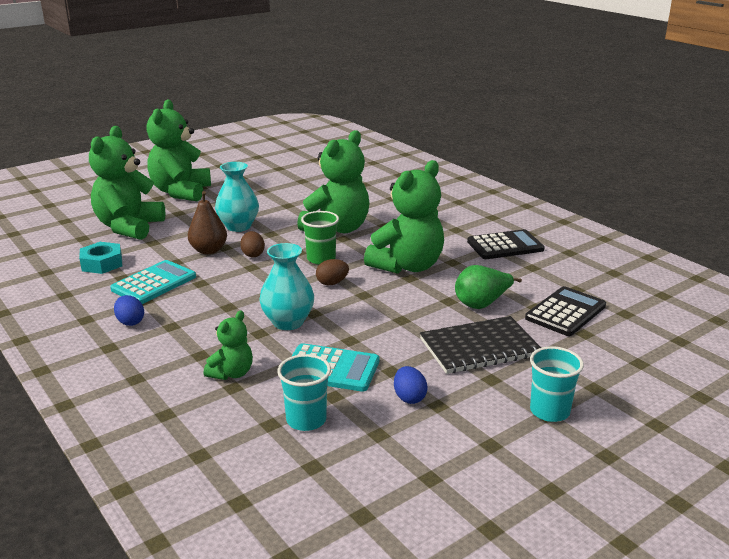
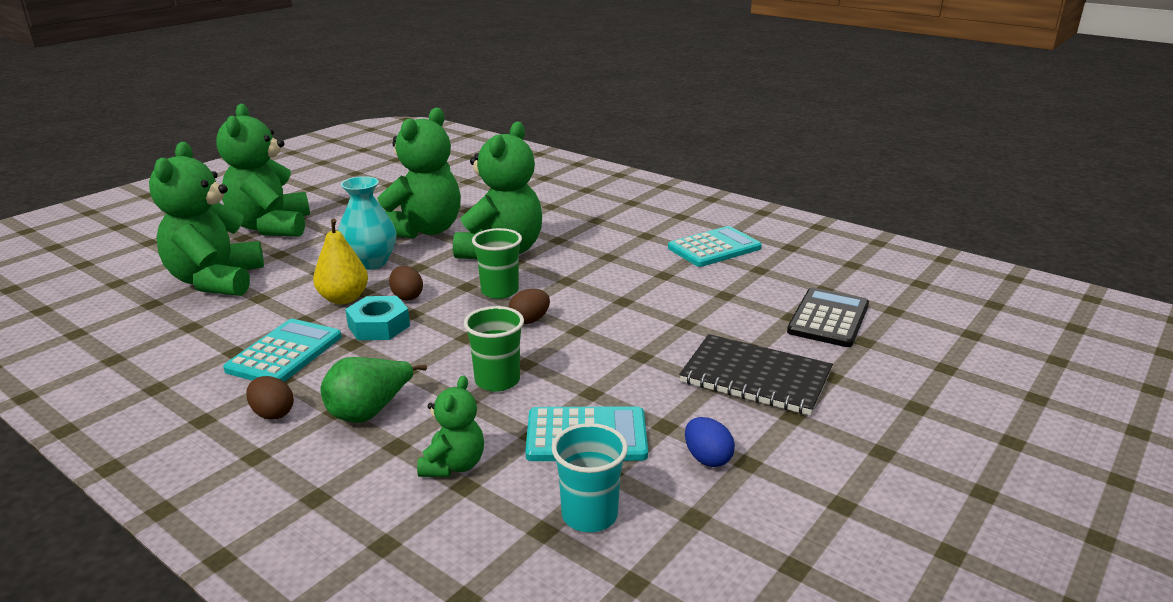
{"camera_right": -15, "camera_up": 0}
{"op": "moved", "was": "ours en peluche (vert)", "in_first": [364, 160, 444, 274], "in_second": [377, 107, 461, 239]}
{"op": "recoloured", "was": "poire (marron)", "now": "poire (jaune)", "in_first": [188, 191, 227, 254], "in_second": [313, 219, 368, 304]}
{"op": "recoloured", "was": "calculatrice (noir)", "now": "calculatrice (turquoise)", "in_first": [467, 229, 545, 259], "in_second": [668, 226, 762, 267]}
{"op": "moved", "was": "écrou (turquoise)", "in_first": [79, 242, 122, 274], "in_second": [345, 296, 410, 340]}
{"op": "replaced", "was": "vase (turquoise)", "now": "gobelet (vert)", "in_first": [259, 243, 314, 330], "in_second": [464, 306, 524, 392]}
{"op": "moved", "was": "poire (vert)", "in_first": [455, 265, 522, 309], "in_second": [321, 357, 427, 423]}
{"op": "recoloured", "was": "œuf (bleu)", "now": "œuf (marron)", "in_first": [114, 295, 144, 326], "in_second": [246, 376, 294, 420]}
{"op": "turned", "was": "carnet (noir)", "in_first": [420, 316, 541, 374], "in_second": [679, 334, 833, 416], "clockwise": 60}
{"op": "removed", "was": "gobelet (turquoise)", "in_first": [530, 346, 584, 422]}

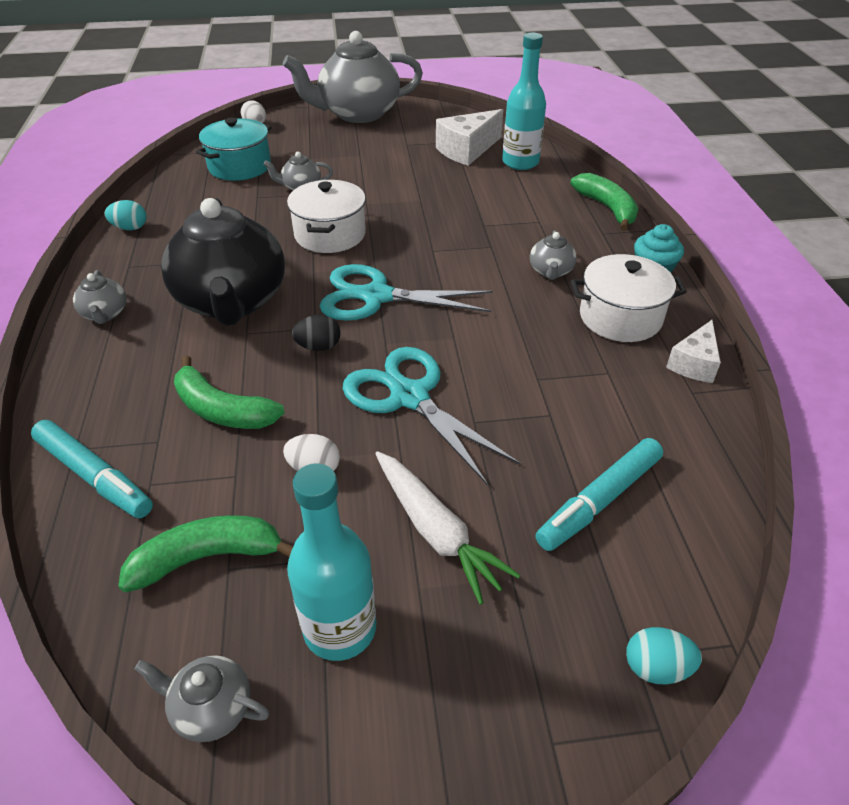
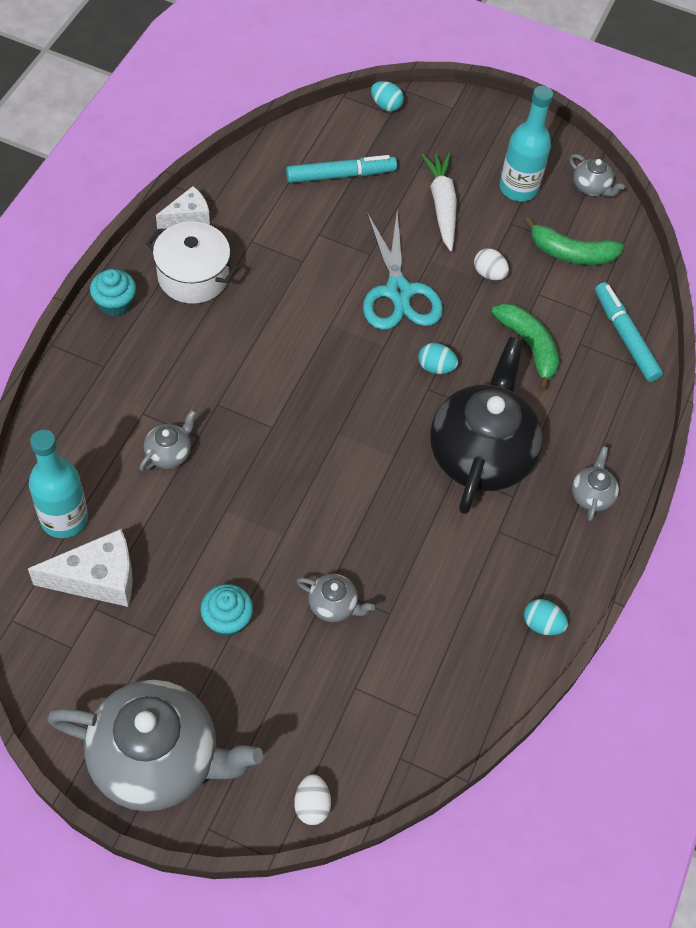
{"camera_right": -155, "camera_up": 15}
{"op": "removed", "was": "marmite (turquoise)", "in_first": [196, 118, 271, 181]}
{"op": "removed", "was": "banane (vert)", "in_first": [570, 173, 638, 231]}
{"op": "removed", "was": "marmite (blanc)", "in_first": [287, 180, 366, 253]}
{"op": "moved", "was": "théière (gris)", "in_first": [530, 230, 577, 280], "in_second": [140, 410, 196, 472]}
{"op": "removed", "was": "ciseaux (turquoise)", "in_first": [319, 264, 493, 321]}
{"op": "recoloured", "was": "œuf (noir)", "now": "œuf (turquoise)", "in_first": [292, 315, 341, 351], "in_second": [418, 343, 458, 374]}
{"op": "added", "now": "muffin (turquoise)", "in_second": [200, 584, 253, 637]}

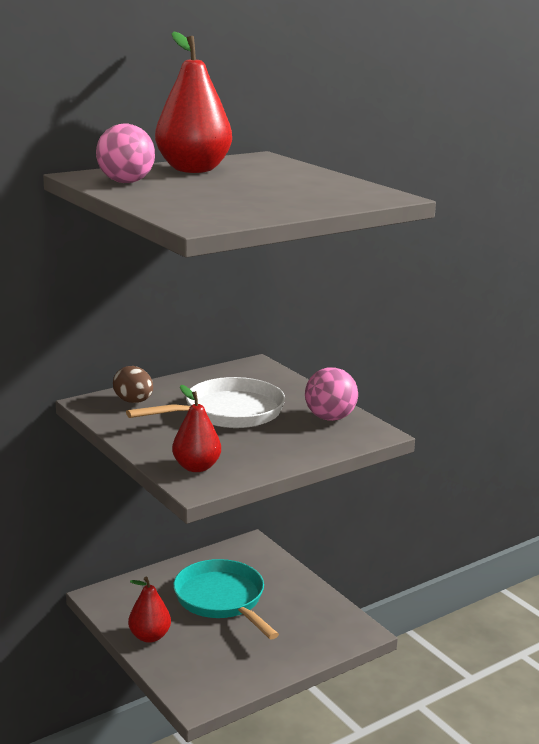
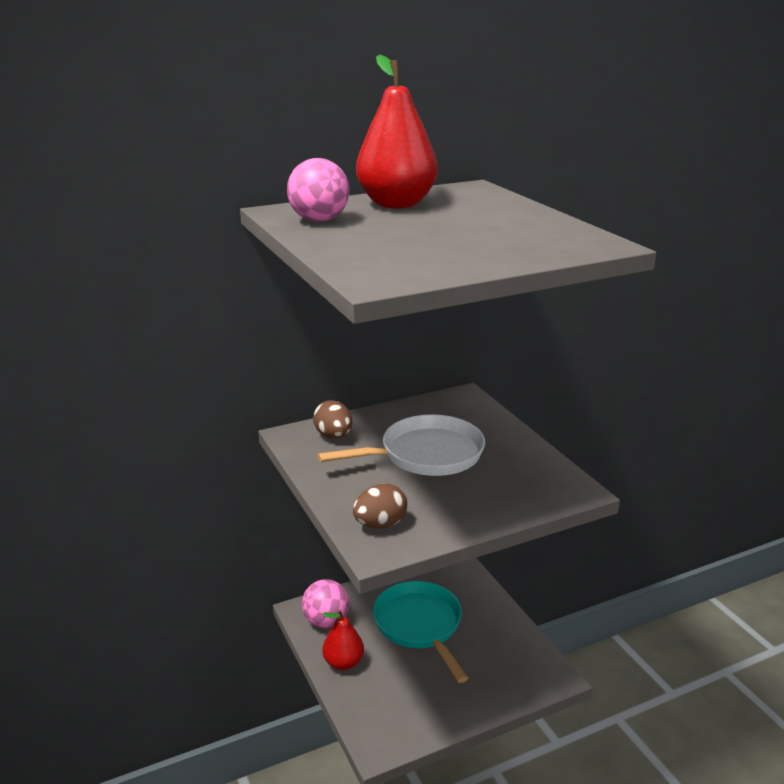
{"camera_right": 10, "camera_up": 5}
{"op": "moved", "was": "balle (rose)", "in_first": [305, 367, 358, 421], "in_second": [302, 579, 349, 628]}
{"op": "replaced", "was": "poire (rouge)", "now": "œuf (marron)", "in_first": [172, 385, 221, 472], "in_second": [353, 484, 408, 529]}

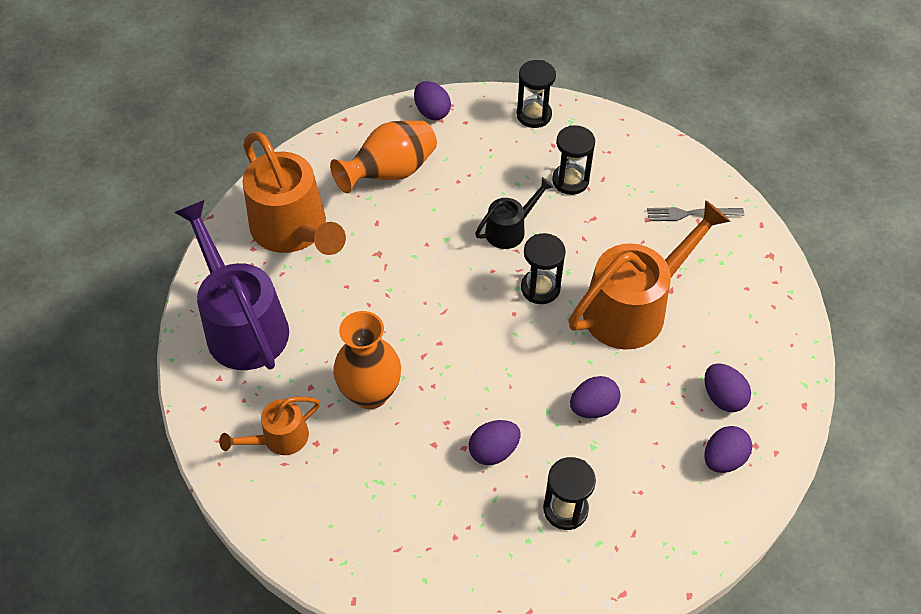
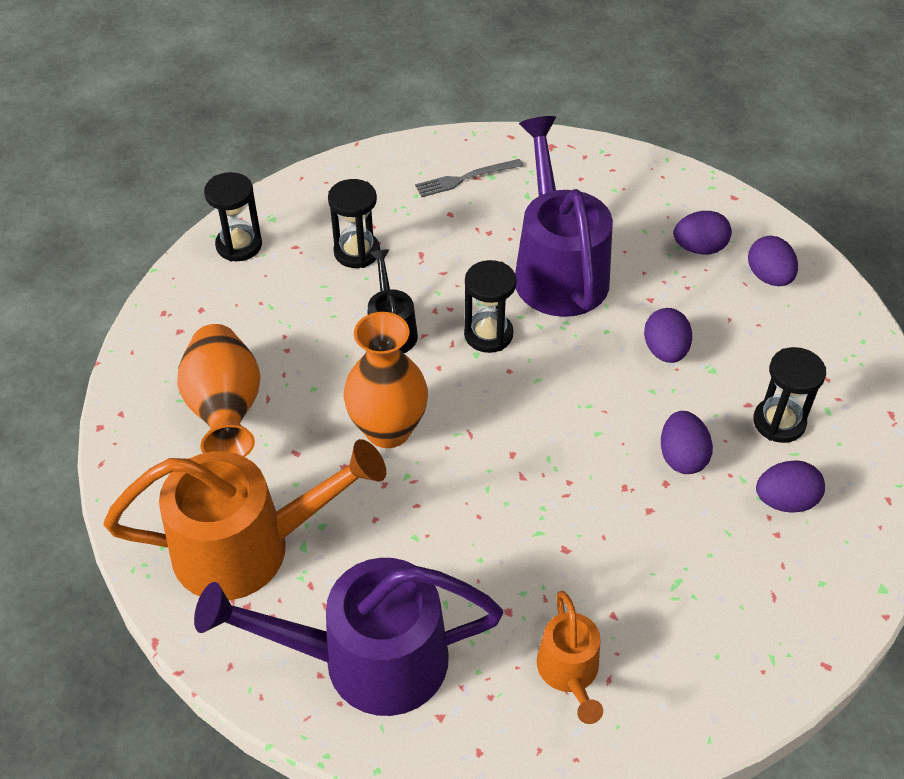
{"camera_right": -65, "camera_up": -5}
{"op": "moved", "was": "œuf (violet)", "in_first": [414, 81, 451, 120], "in_second": [756, 460, 825, 513]}
{"op": "recoloured", "was": "arrosoir (orange)", "now": "arrosoir (violet)", "in_first": [568, 200, 730, 350], "in_second": [515, 116, 613, 317]}
{"op": "turned", "was": "fourchette (gris)", "in_first": [647, 207, 744, 221], "in_second": [415, 159, 523, 197], "clockwise": 45}
{"op": "moved", "was": "vase (orange)", "in_first": [333, 311, 401, 409], "in_second": [344, 312, 428, 448]}

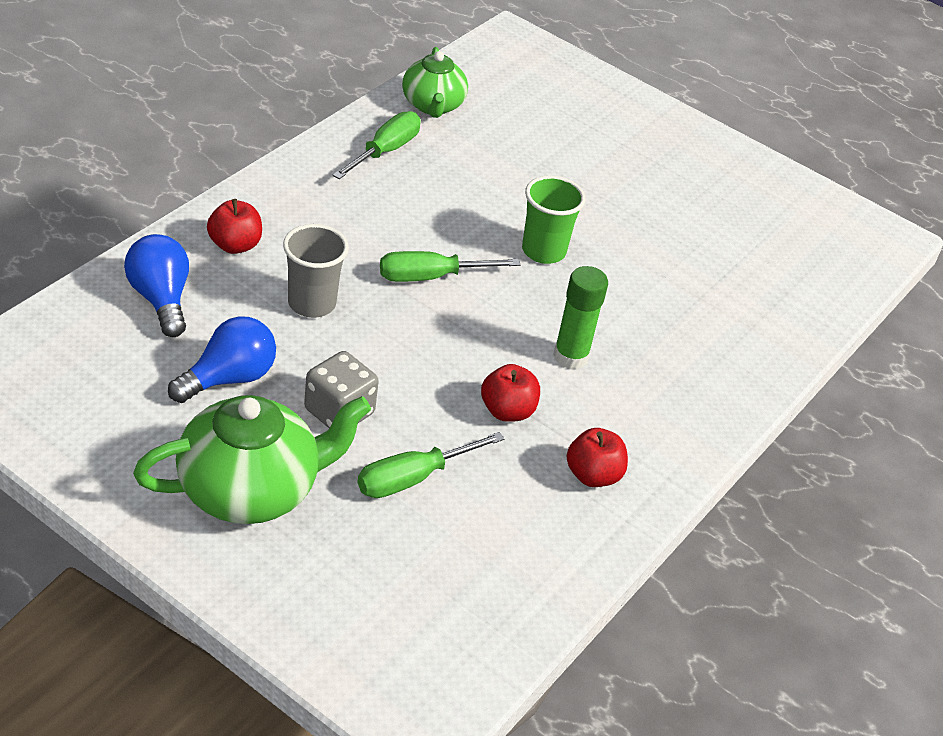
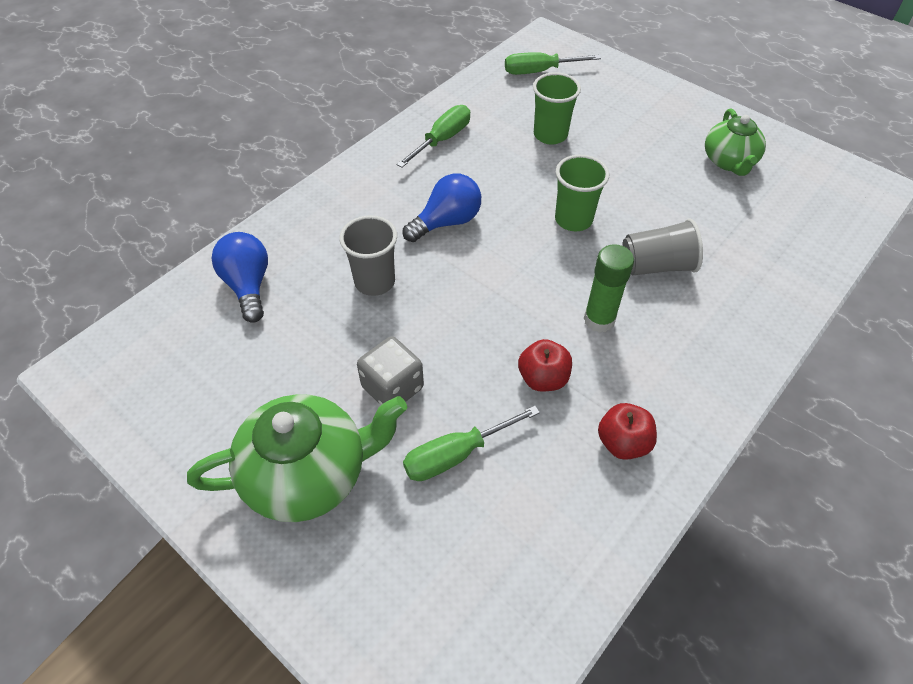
{"camera_right": 10, "camera_up": 10}
{"op": "moved", "was": "théière (vert)", "in_first": [402, 47, 468, 118], "in_second": [705, 108, 766, 176]}
{"op": "removed", "was": "pomme (rouge)", "in_first": [207, 199, 262, 254]}
{"op": "moved", "was": "tournevis (vert)", "in_first": [380, 251, 521, 282], "in_second": [505, 52, 601, 75]}
{"op": "moved", "was": "ampoule (bleu)", "in_first": [168, 316, 276, 403], "in_second": [403, 174, 481, 242]}
{"op": "added", "now": "gobelet (vert)", "in_second": [533, 72, 581, 145]}
{"op": "added", "now": "gobelet (gris)", "in_second": [622, 218, 703, 275]}

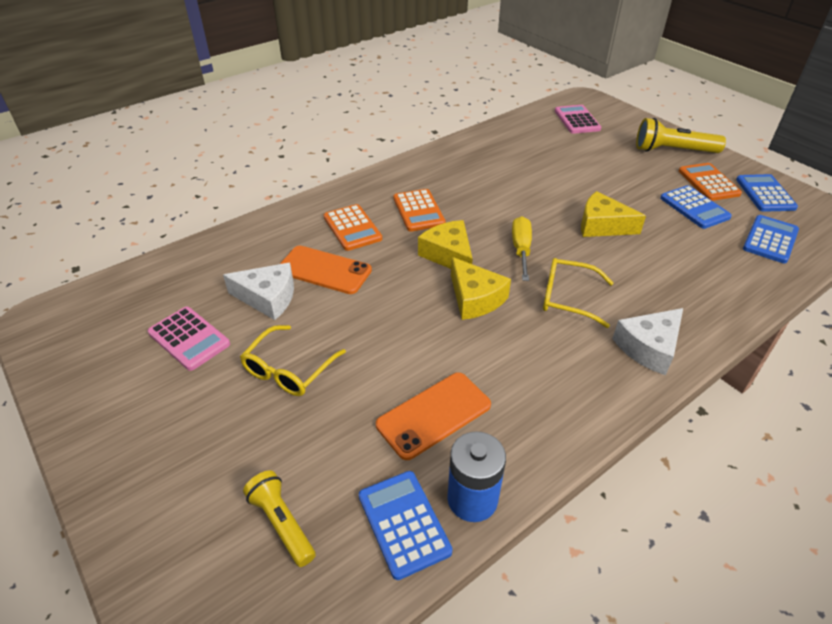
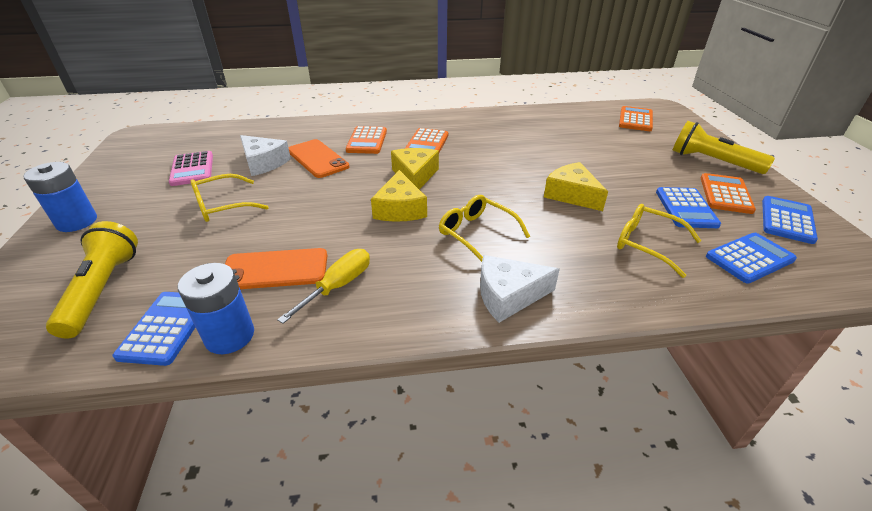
{"camera_right": 30, "camera_up": -5}
{"op": "recoloured", "was": "calculatrice (rose)", "now": "calculatrice (orange)", "in_first": [555, 105, 601, 134], "in_second": [619, 106, 653, 131]}
{"op": "moved", "was": "tournevis (jaune)", "in_first": [512, 216, 532, 281], "in_second": [277, 249, 370, 324]}
{"op": "resized", "was": "lampe de poche (jaune)", "in_first": [243, 470, 316, 567], "in_second": [46, 221, 138, 339], "ratio": 1.54}
{"op": "added", "now": "pile (bleu)", "in_second": [24, 162, 97, 232]}
{"op": "added", "now": "lunettes (jaune)", "in_second": [617, 204, 701, 278]}

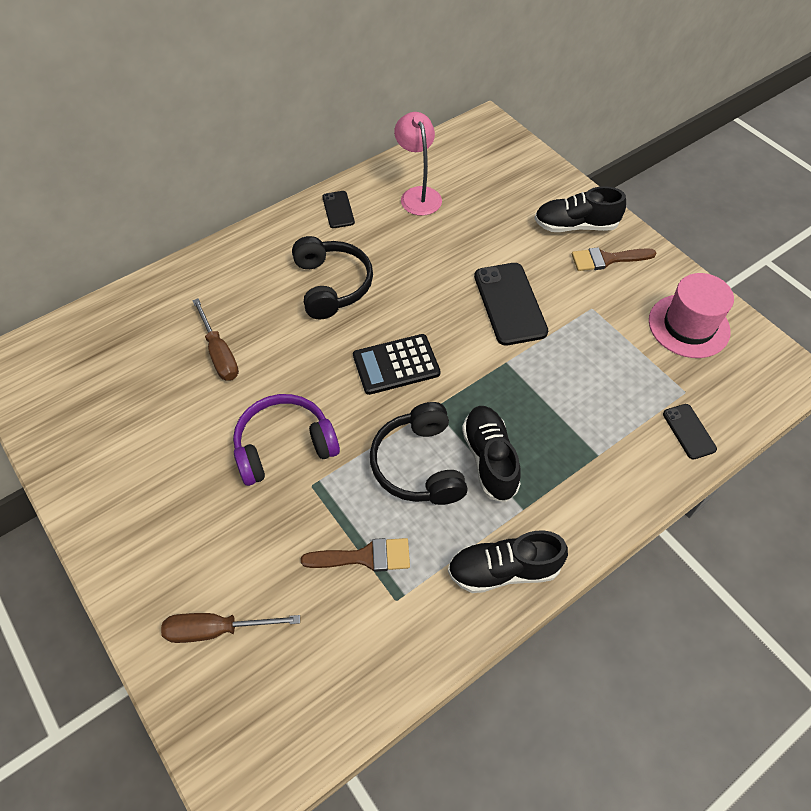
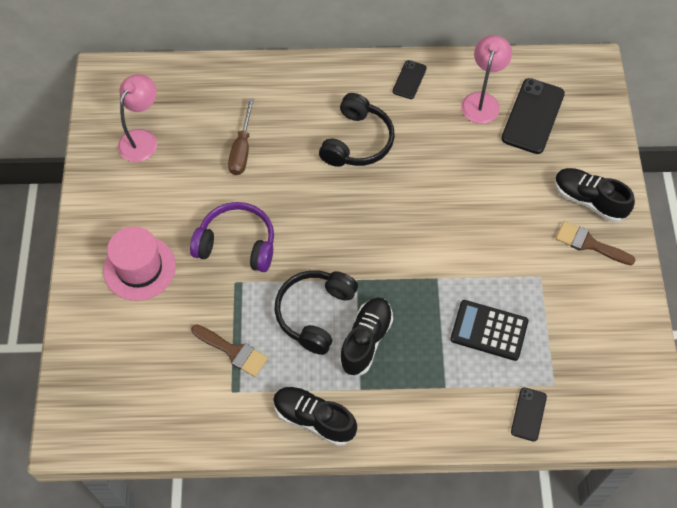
{"camera_right": 35, "camera_up": 5}
{"op": "moved", "was": "téléphone (noir)", "in_first": [474, 263, 548, 346], "in_second": [501, 78, 565, 154]}
{"op": "moved", "was": "chapeau (rose)", "in_first": [649, 273, 734, 358], "in_second": [103, 226, 176, 301]}
{"op": "moved", "was": "calculatrice (noir)", "in_first": [353, 334, 441, 395], "in_second": [450, 300, 528, 361]}
{"op": "removed", "was": "tournevis (marron)", "in_first": [161, 613, 300, 643]}
{"op": "added", "now": "lampe (rose)", "in_second": [118, 74, 157, 162]}

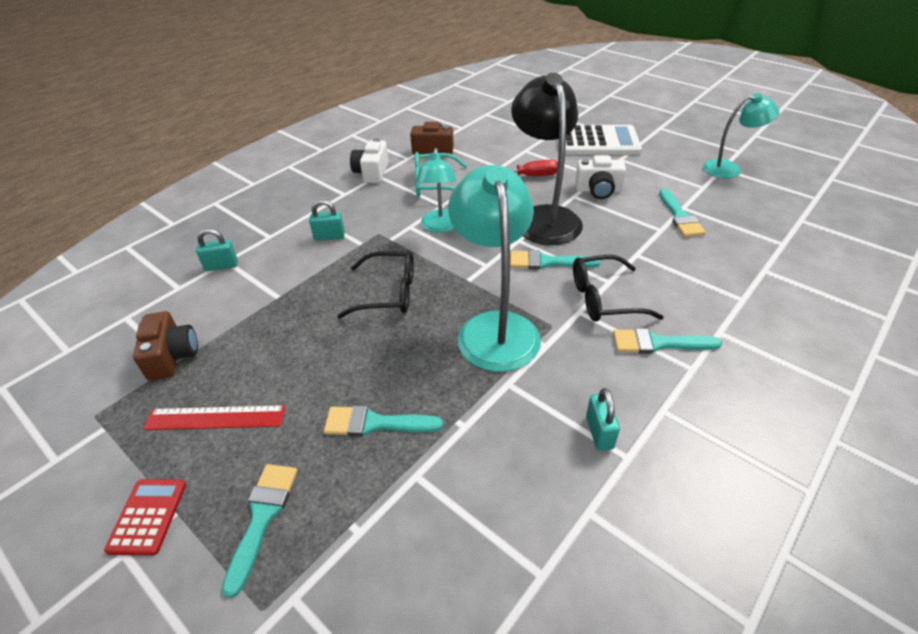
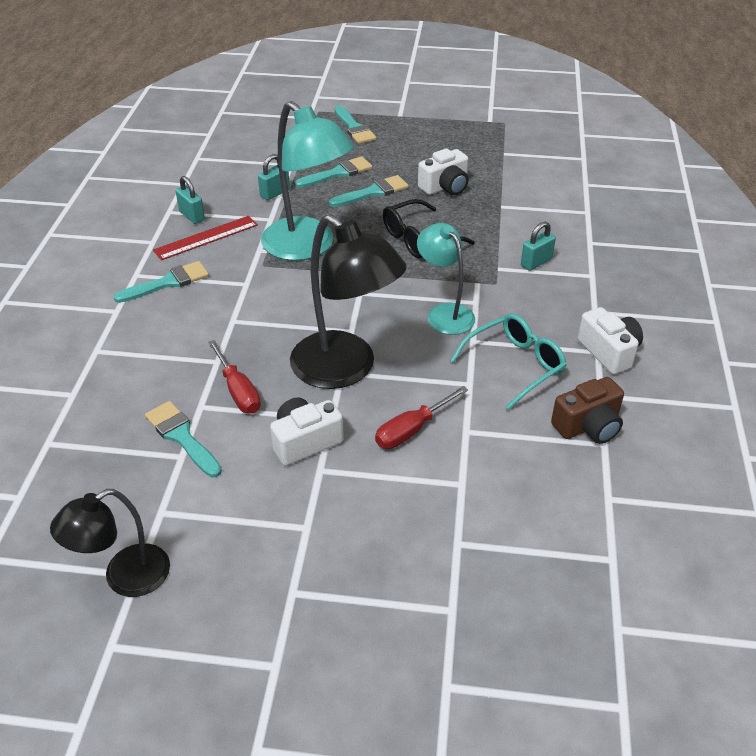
{"camera_right": 145, "camera_up": 0}
{"op": "recoloured", "was": "lampe (turquoise)", "now": "lampe (noir)", "in_first": [703, 93, 780, 178], "in_second": [50, 489, 170, 597]}
{"op": "removed", "was": "calculatrice (blanc)", "in_first": [558, 125, 642, 155]}
{"op": "moved", "was": "cadenas (turquoise)", "in_first": [196, 229, 238, 271], "in_second": [258, 154, 290, 200]}
{"op": "moved", "was": "pinceau (turquoise)", "in_first": [510, 250, 600, 270], "in_second": [329, 175, 409, 207]}
{"op": "removed", "was": "lunettes (noir)", "in_first": [573, 255, 664, 322]}
{"op": "removed", "was": "appareil photo (marron)", "in_first": [133, 311, 198, 381]}
{"op": "moved", "was": "règle (rouge)", "in_first": [143, 405, 286, 430], "in_second": [153, 216, 258, 260]}
{"op": "removed", "was": "calculatrice (rouge)", "in_first": [104, 479, 186, 556]}
{"op": "added", "now": "appareil photo (blanc)", "in_second": [418, 148, 469, 195]}
{"op": "added", "now": "tournevis (rouge)", "in_second": [208, 340, 261, 413]}

